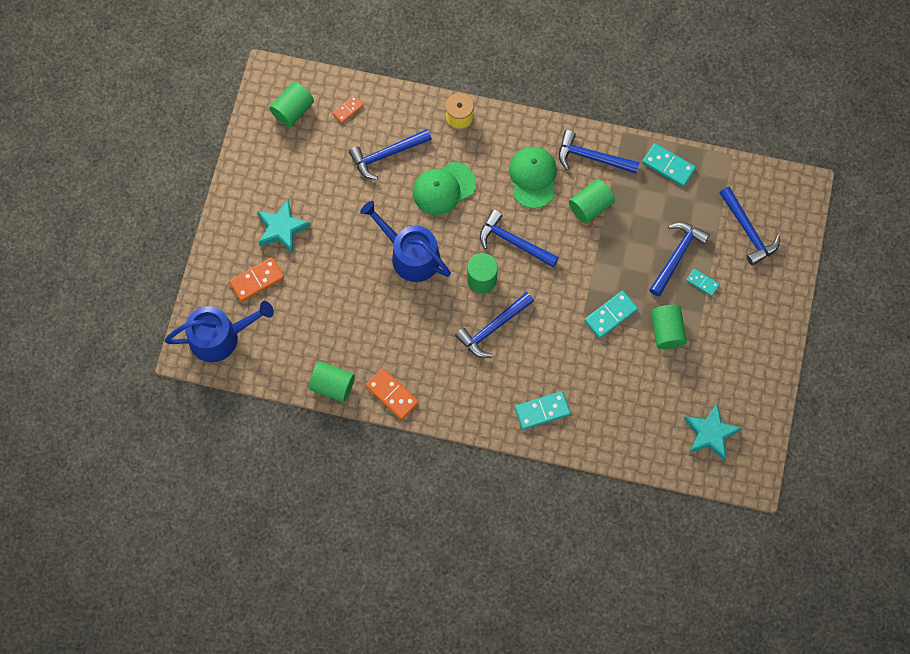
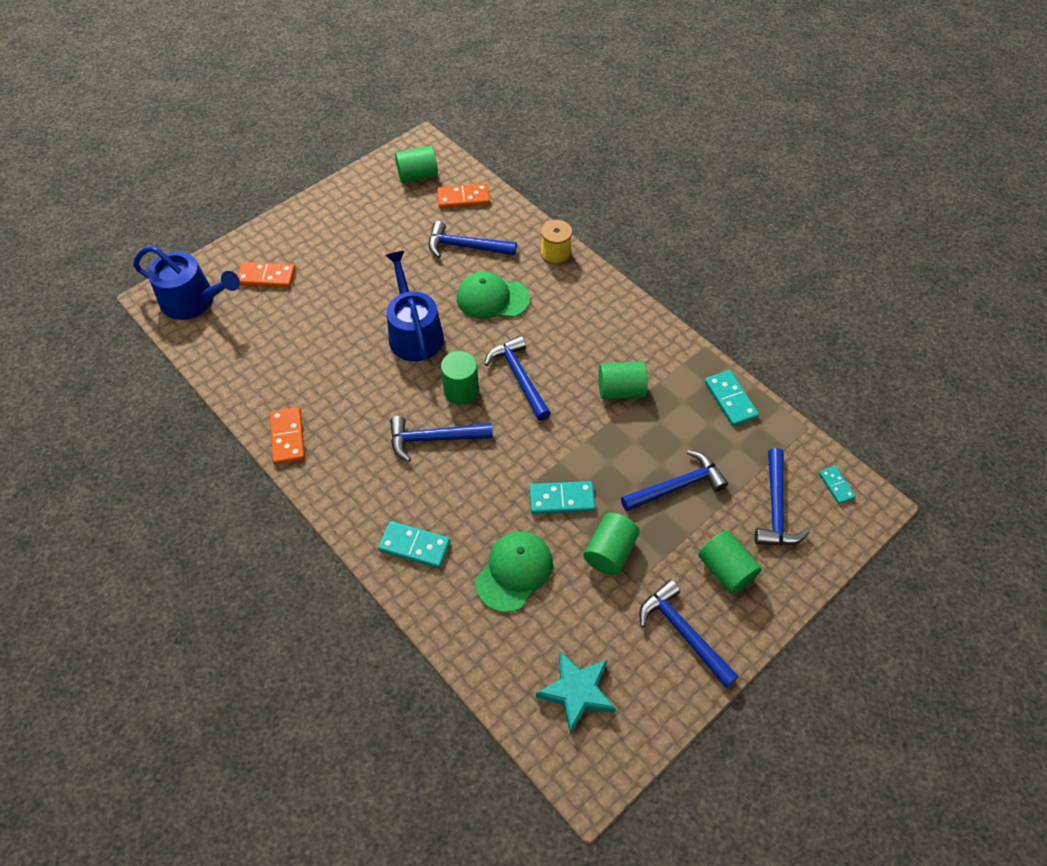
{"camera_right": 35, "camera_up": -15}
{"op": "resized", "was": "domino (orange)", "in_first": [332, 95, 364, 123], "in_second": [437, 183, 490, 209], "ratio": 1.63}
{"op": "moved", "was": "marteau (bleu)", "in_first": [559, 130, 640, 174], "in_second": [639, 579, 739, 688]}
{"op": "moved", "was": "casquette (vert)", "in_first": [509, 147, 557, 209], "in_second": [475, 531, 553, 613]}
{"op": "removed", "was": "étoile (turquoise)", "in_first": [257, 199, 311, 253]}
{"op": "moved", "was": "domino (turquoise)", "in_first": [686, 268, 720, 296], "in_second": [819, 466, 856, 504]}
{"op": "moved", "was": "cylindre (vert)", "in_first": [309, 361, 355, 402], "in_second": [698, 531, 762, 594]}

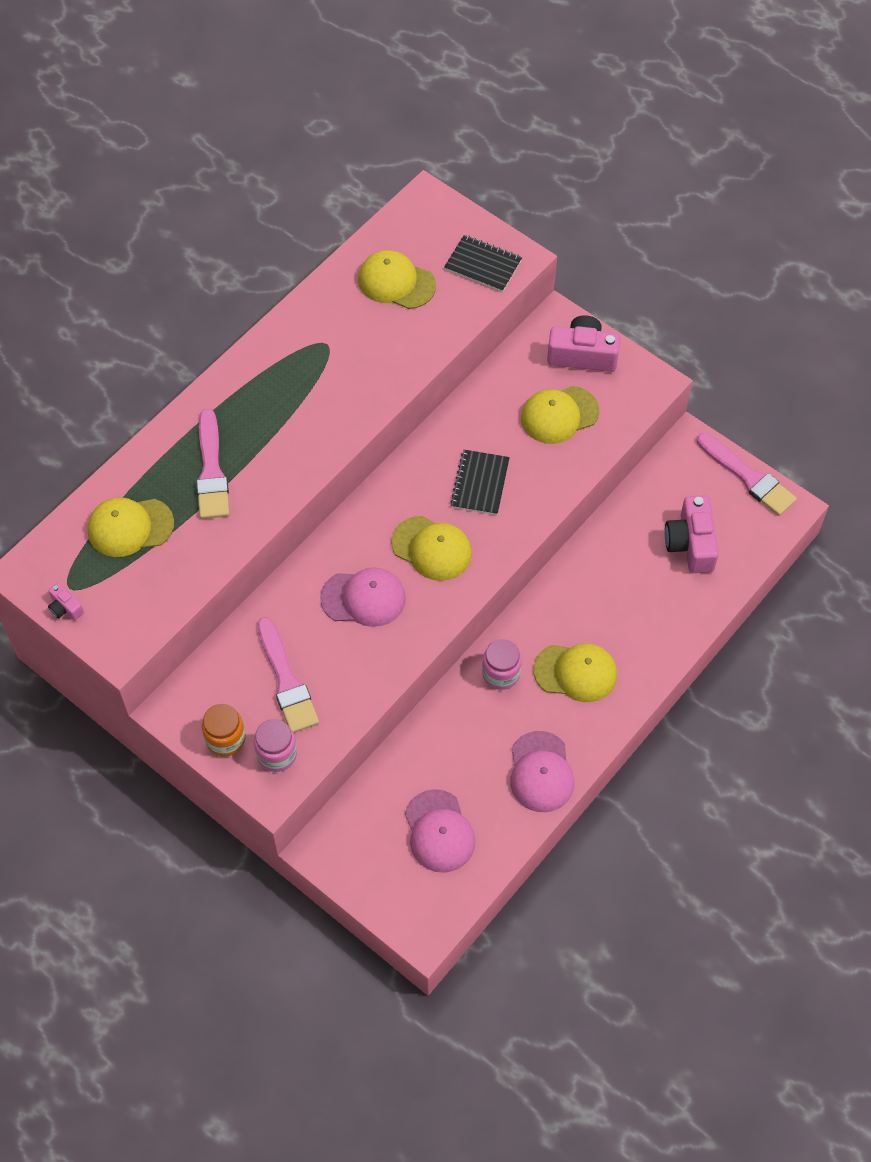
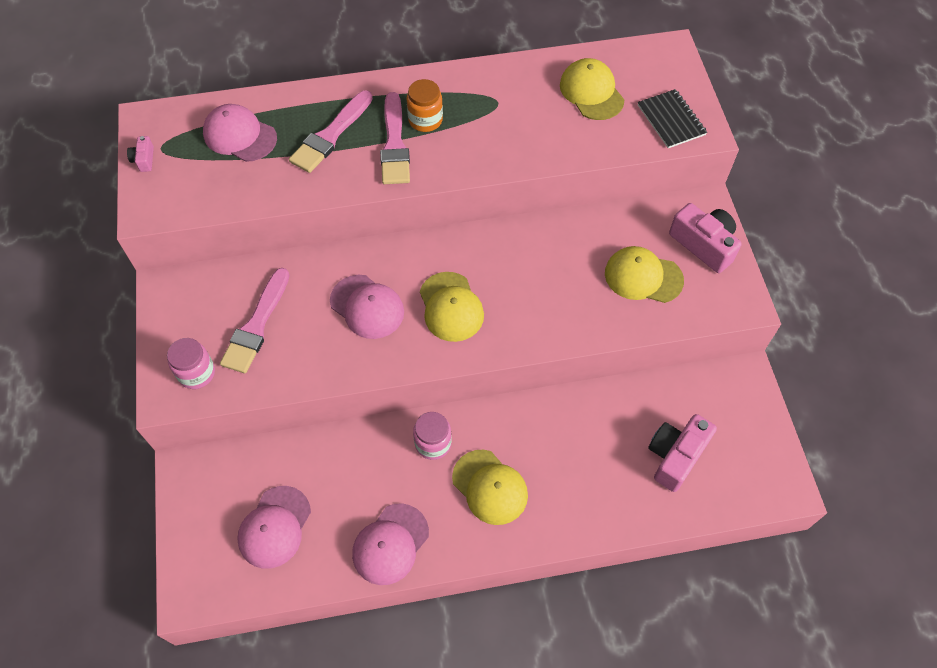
{"camera_right": 40, "camera_up": 0}
{"op": "moved", "was": "pinceau (rose)", "in_first": [697, 433, 797, 516], "in_second": [380, 92, 410, 184]}
{"op": "removed", "was": "carnet (noir)", "in_first": [450, 450, 510, 515]}
{"op": "recoloured", "was": "casquette (jaune)", "now": "casquette (rose)", "in_first": [87, 497, 174, 557], "in_second": [203, 104, 277, 162]}
{"op": "moved", "was": "bocal (orange)", "in_first": [202, 704, 246, 757], "in_second": [407, 79, 443, 132]}

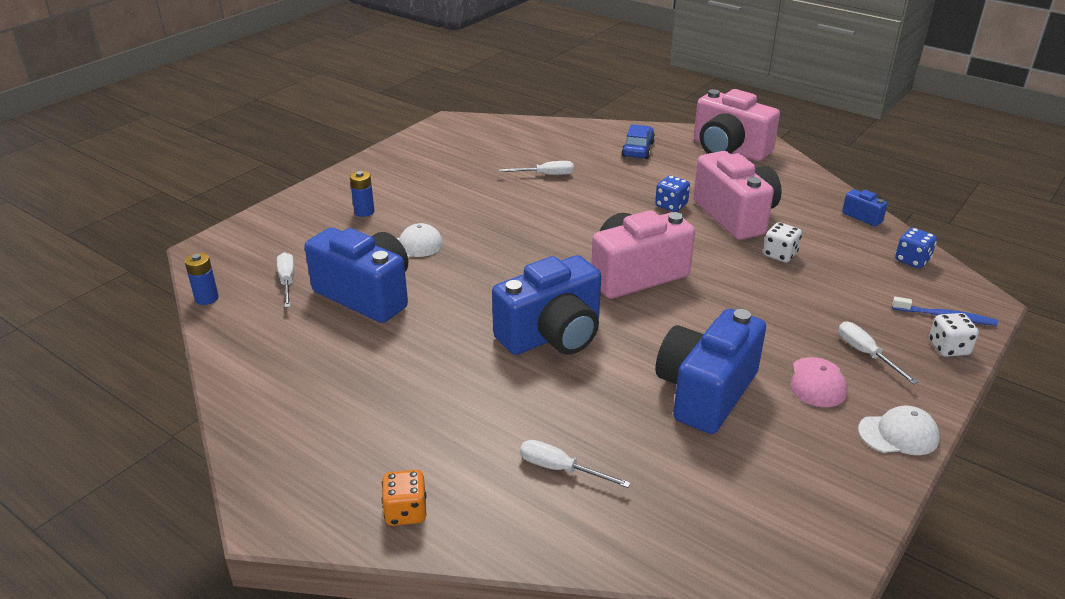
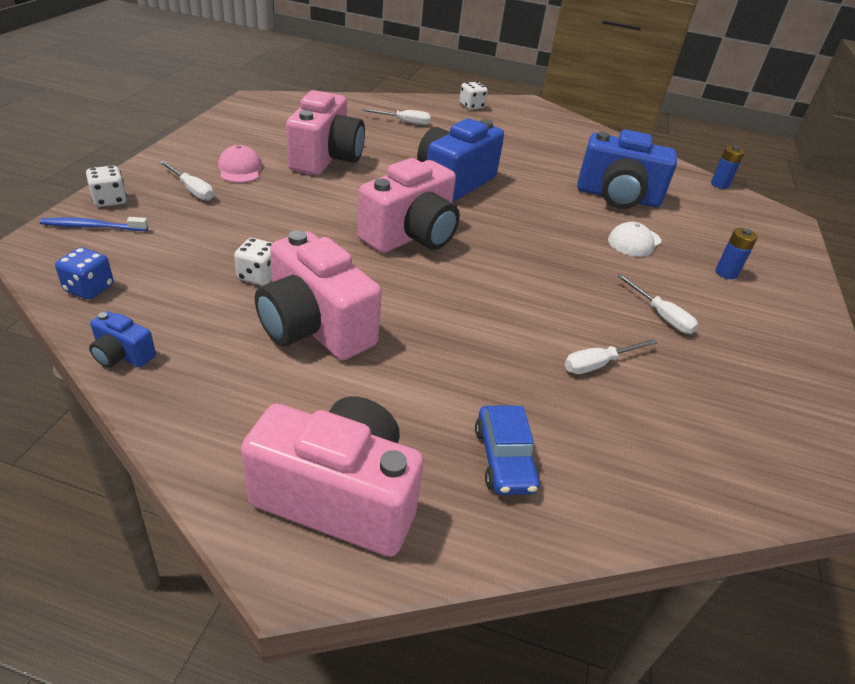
{"camera_right": 155, "camera_up": 5}
{"op": "removed", "was": "dé (bleu)", "in_first": [655, 176, 690, 212]}
{"op": "moved", "was": "tournevis (blanc)", "in_first": [277, 252, 294, 308], "in_second": [616, 274, 698, 334]}
{"op": "recoloured", "was": "appareil photo (bleu)", "now": "appareil photo (rose)", "in_first": [655, 309, 766, 434], "in_second": [286, 90, 365, 175]}
{"op": "removed", "was": "casquette (blanc)", "in_first": [858, 405, 940, 455]}
{"op": "recoloured", "was": "dé (orange)", "now": "dé (blanc)", "in_first": [382, 470, 426, 526], "in_second": [459, 82, 488, 110]}

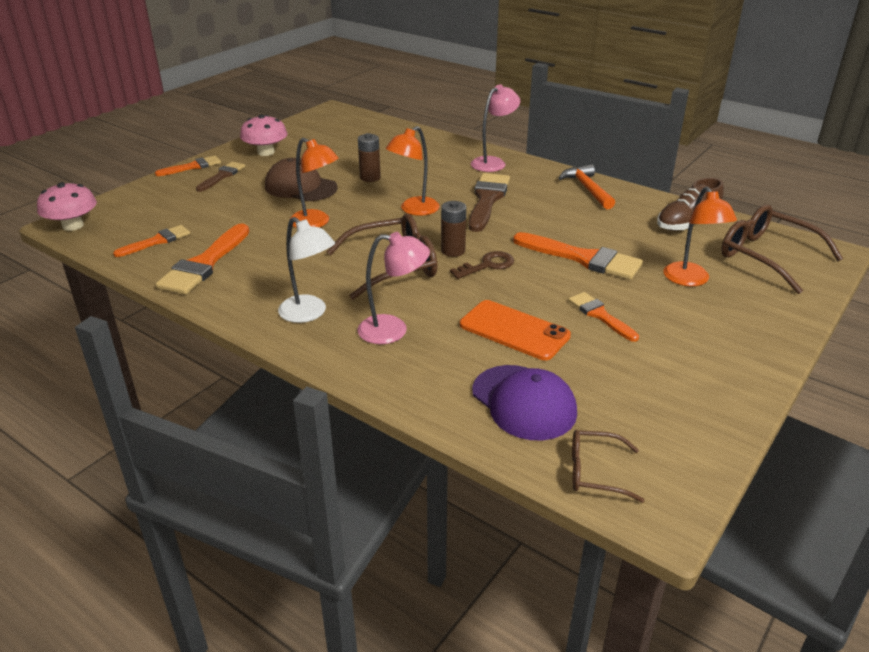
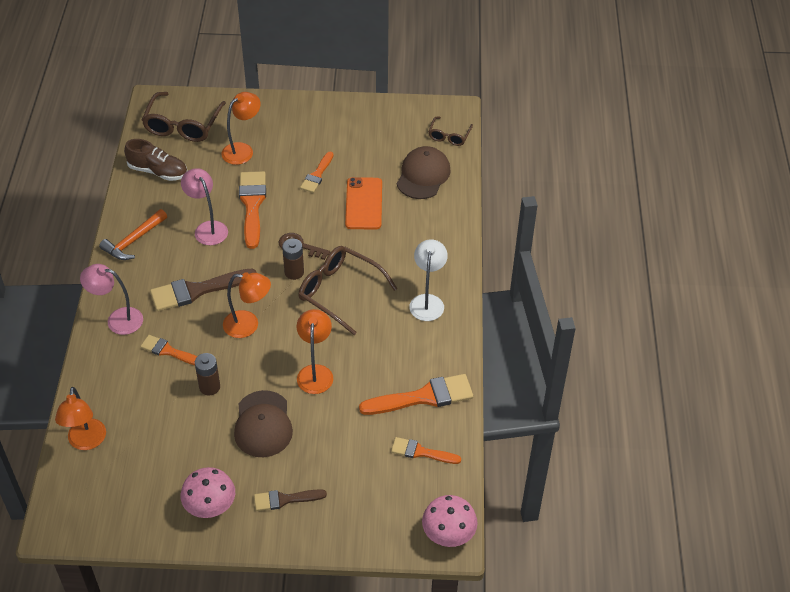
{"camera_right": -125, "camera_up": 15}
{"op": "moved", "was": "pinceau (orange)", "in_first": [155, 156, 221, 176], "in_second": [140, 335, 197, 365]}
{"op": "moved", "was": "lampe (rose)", "in_first": [357, 232, 430, 344], "in_second": [181, 168, 228, 245]}
{"op": "recoloured", "was": "casquette (violet)", "now": "casquette (marron)", "in_first": [472, 365, 577, 440], "in_second": [397, 146, 451, 199]}
{"op": "turned", "was": "lunettes (marron)", "in_first": [572, 430, 645, 503], "in_second": [428, 117, 473, 146], "clockwise": 45}
{"op": "added", "now": "lampe (orange)", "in_second": [55, 387, 106, 450]}

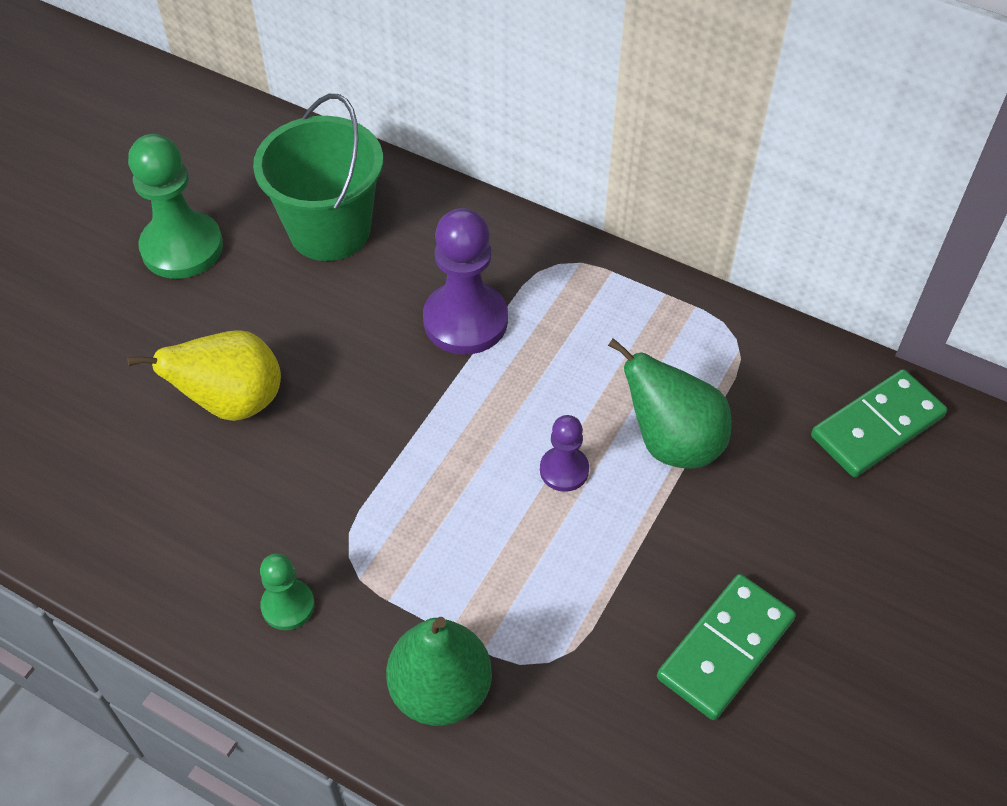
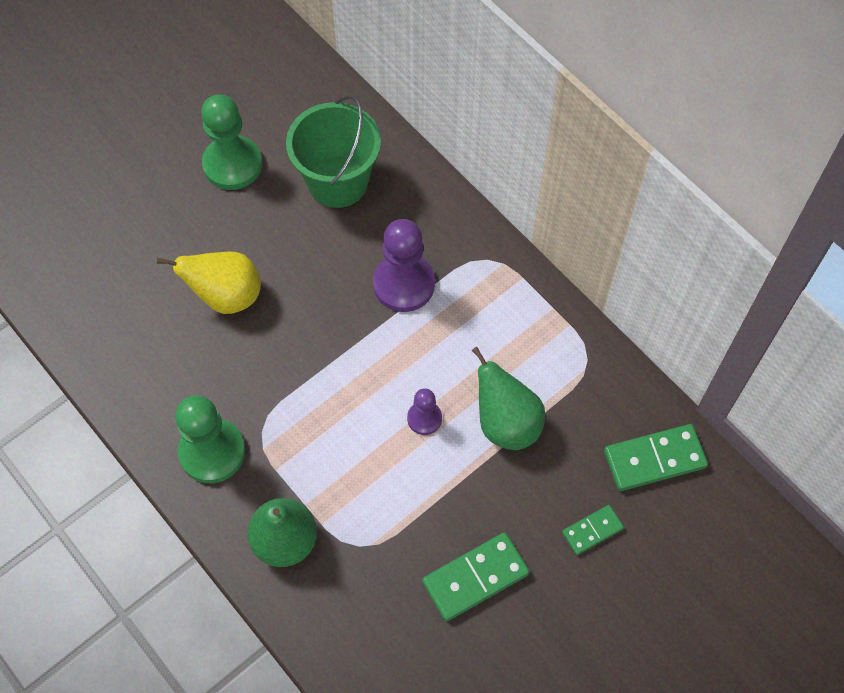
{"camera_right": 20, "camera_up": 10}
{"op": "resized", "was": "pion (vert)", "in_first": [260, 553, 315, 630], "in_second": [175, 395, 245, 483], "ratio": 1.87}
{"op": "added", "now": "domino (vert)", "in_second": [562, 505, 624, 555]}

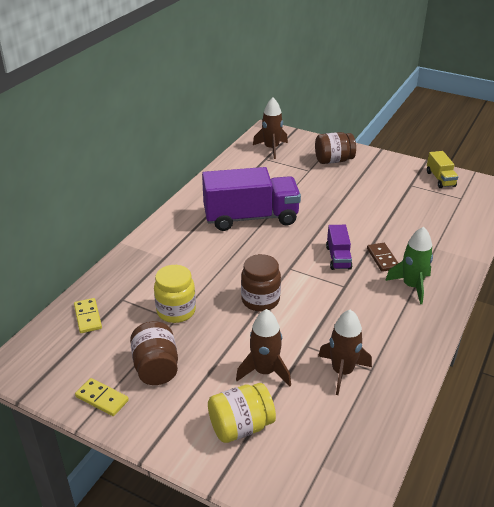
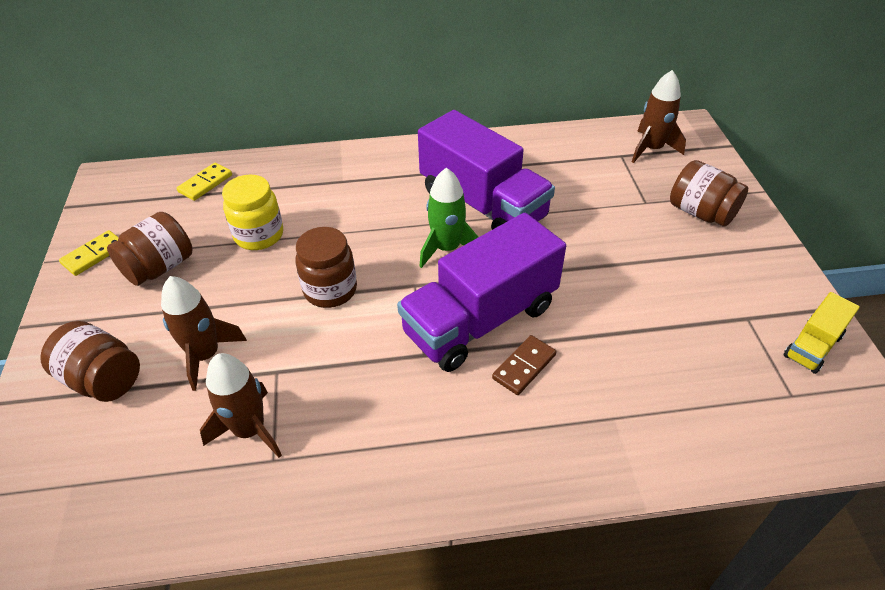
{"camera_right": 55, "camera_up": 10}
{"op": "resized", "was": "camion (violet)", "in_first": [326, 225, 352, 270], "in_second": [397, 213, 566, 372], "ratio": 2.11}
{"op": "moved", "was": "fusée (vert)", "in_first": [385, 227, 433, 304], "in_second": [419, 168, 478, 268]}
{"op": "turned", "was": "domino (jaune)", "in_first": [75, 378, 129, 416], "in_second": [59, 230, 119, 276], "clockwise": 45}
{"op": "recoloured", "was": "bocal (jaune)", "now": "bocal (marron)", "in_first": [208, 383, 276, 443], "in_second": [40, 321, 140, 402]}

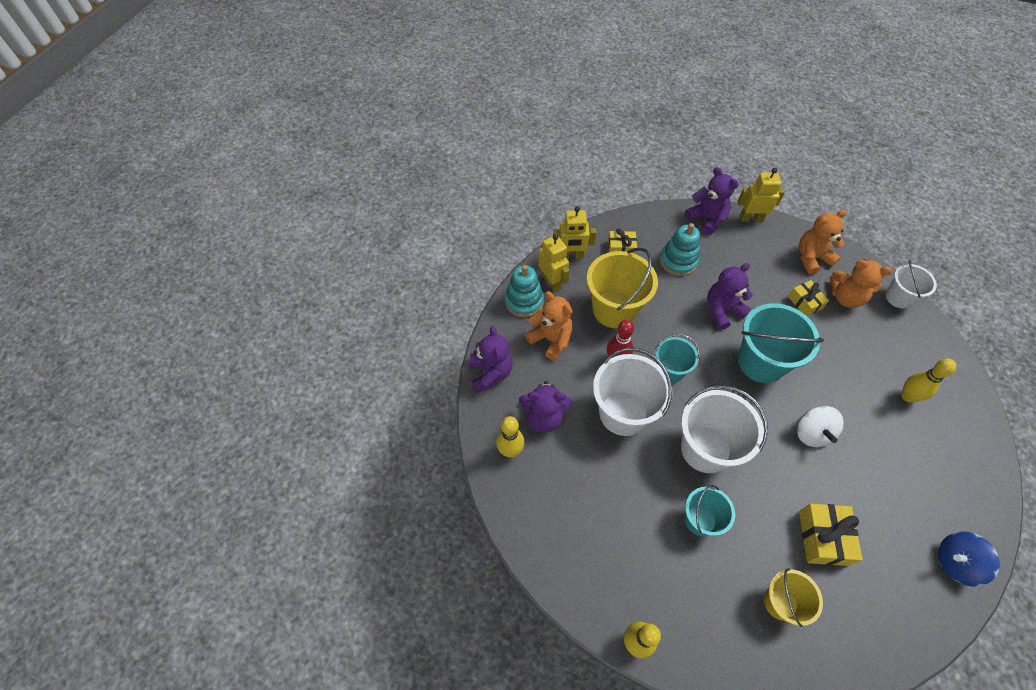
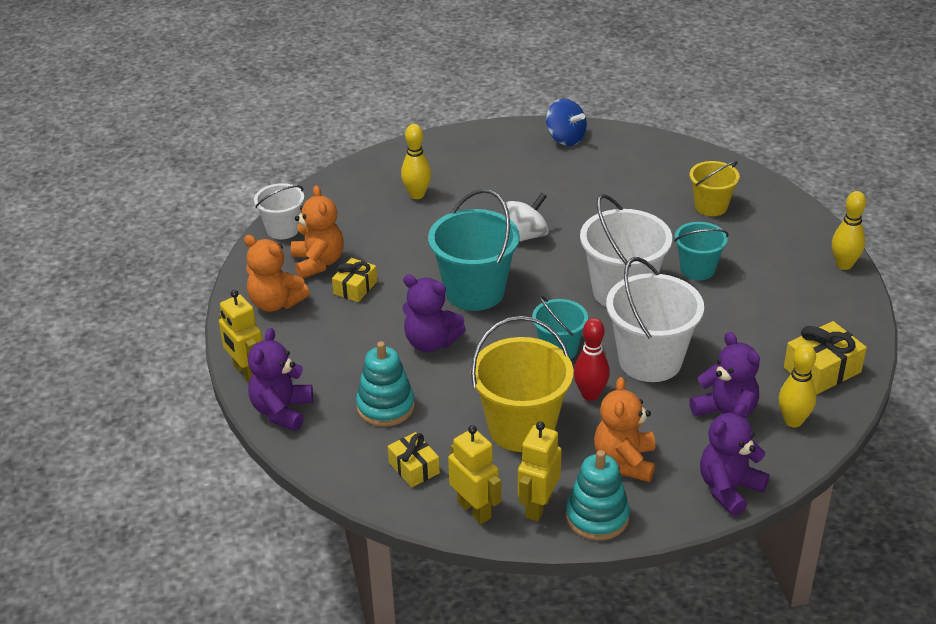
{"camera_right": -125, "camera_up": -20}
{"op": "moved", "was": "cadeau (jaune)", "in_first": [799, 504, 863, 566], "in_second": [784, 321, 867, 395]}

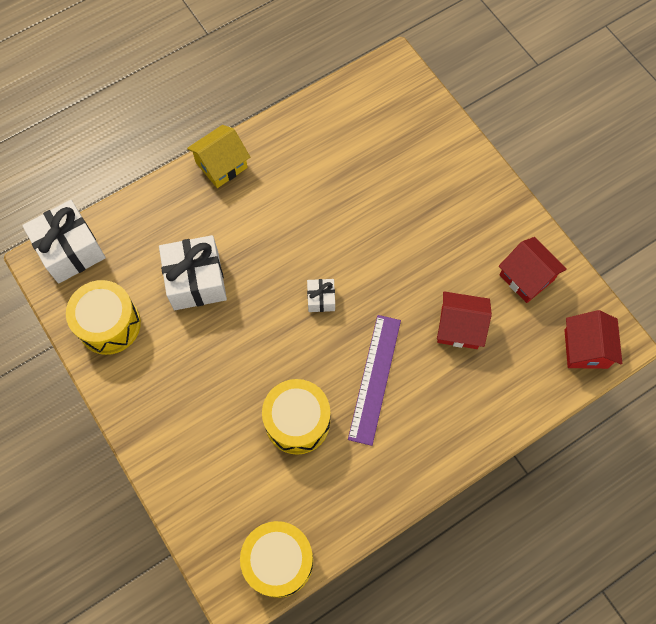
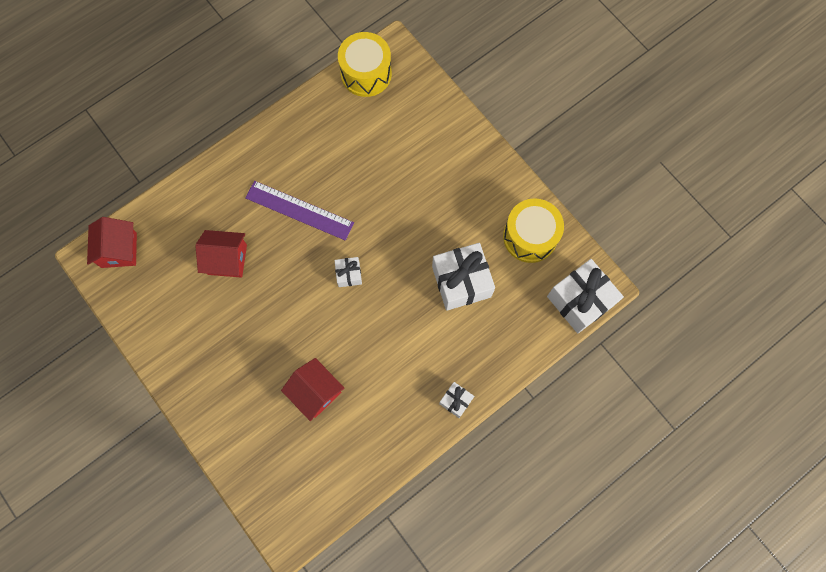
{"camera_right": 175, "camera_up": 5}
{"op": "replaced", "was": "maison (jaune)", "now": "cadeau (blanc)", "in_first": [187, 125, 250, 188], "in_second": [439, 382, 474, 418]}
{"op": "moved", "was": "maison (rouge)", "in_first": [499, 237, 567, 303], "in_second": [281, 358, 344, 421]}
{"op": "turned", "was": "règle (violet)", "in_first": [348, 315, 401, 446], "in_second": [245, 181, 354, 241], "clockwise": -75}
{"op": "removed", "was": "tambour (jaune)", "in_first": [262, 379, 330, 455]}

